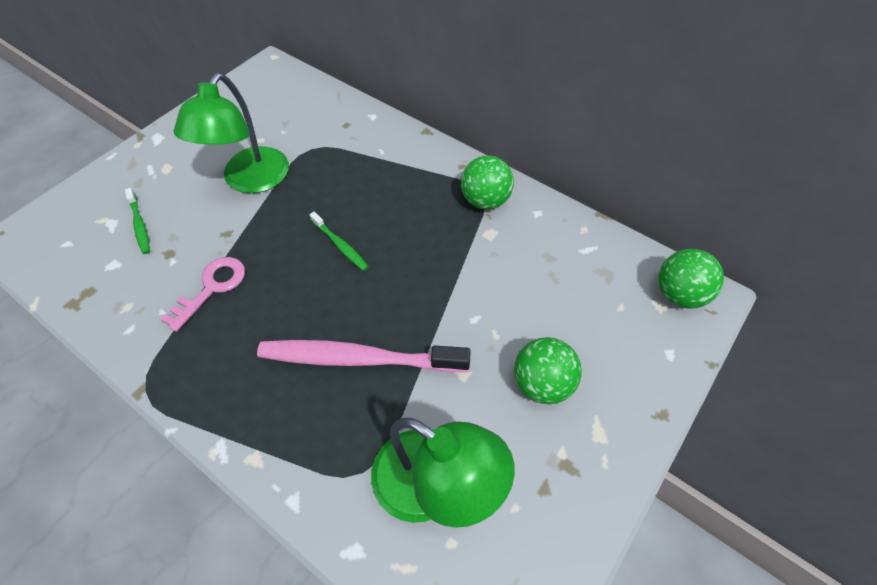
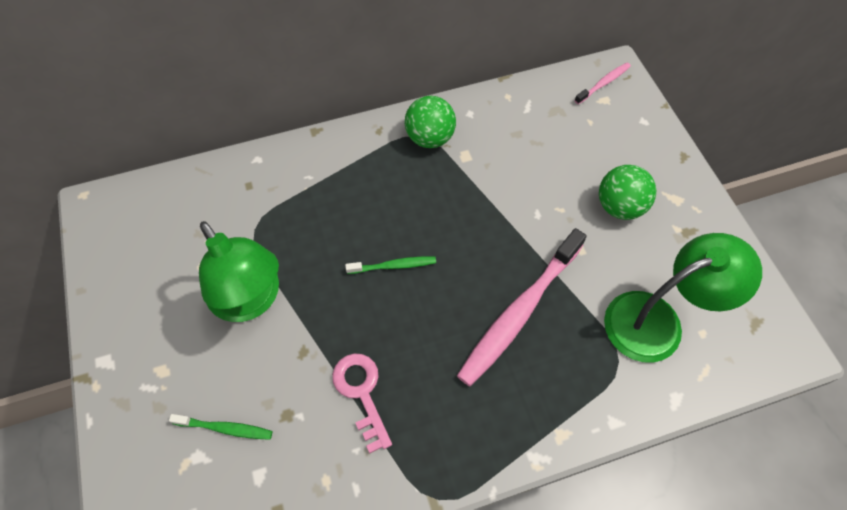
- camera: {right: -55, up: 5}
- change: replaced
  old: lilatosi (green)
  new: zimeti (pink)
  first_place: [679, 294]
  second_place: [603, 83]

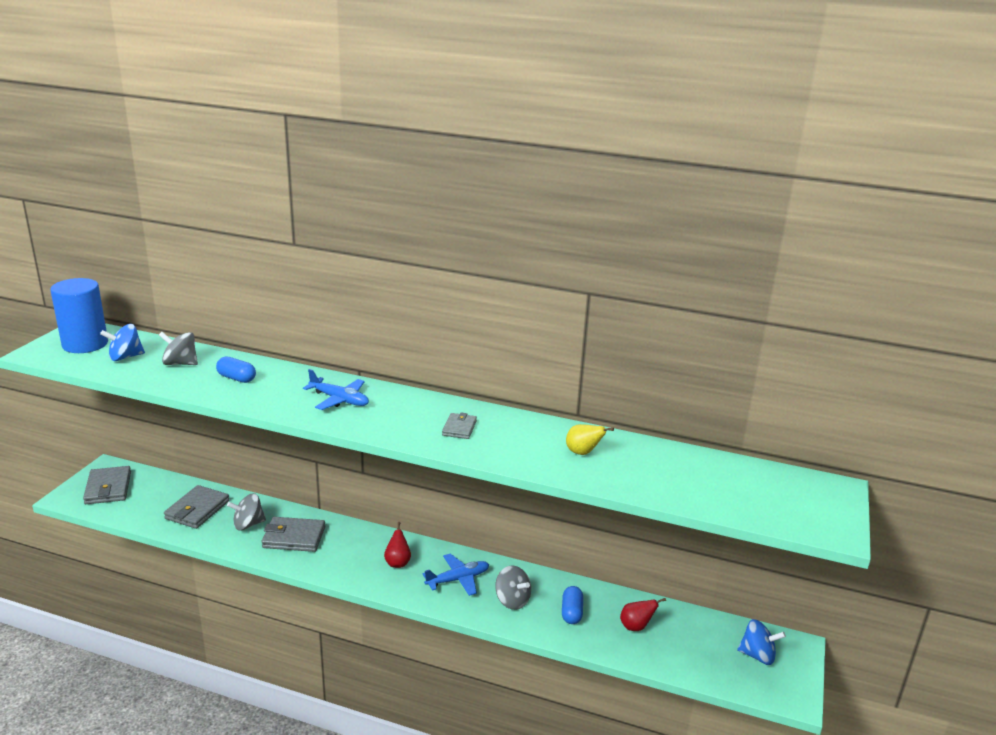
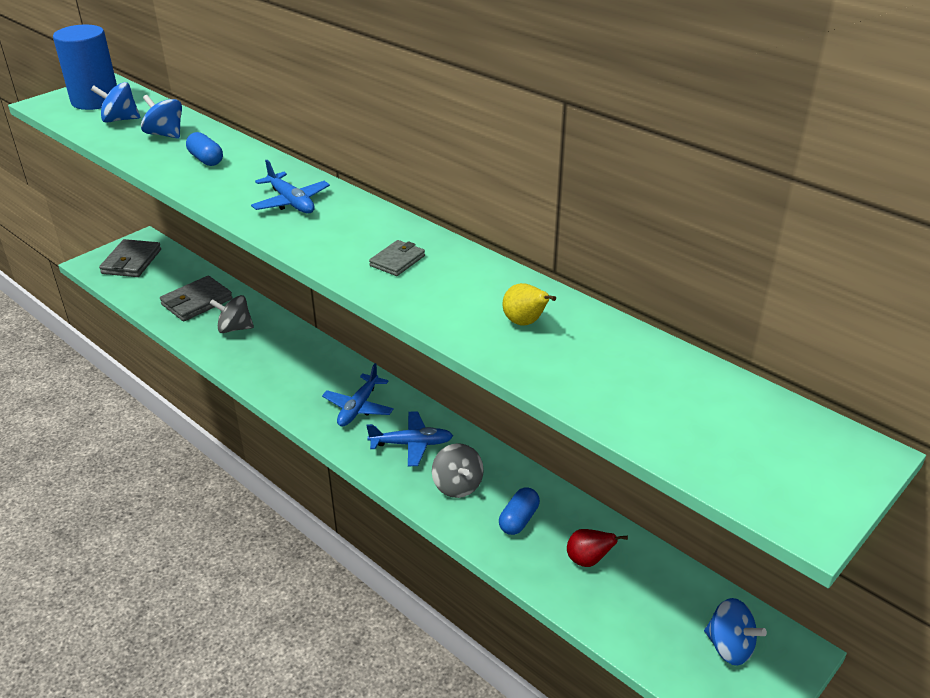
- camera: {right: 25, up: 10}
- change: recoloured
  old: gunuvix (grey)
  new: gunuvix (blue)
  first_place: [180, 363]
  second_place: [165, 134]
- change: replaced
  old: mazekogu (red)
  new: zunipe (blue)
  first_place: [397, 562]
  second_place: [358, 407]
- change: removed
  old: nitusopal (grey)
  first_place: [294, 537]

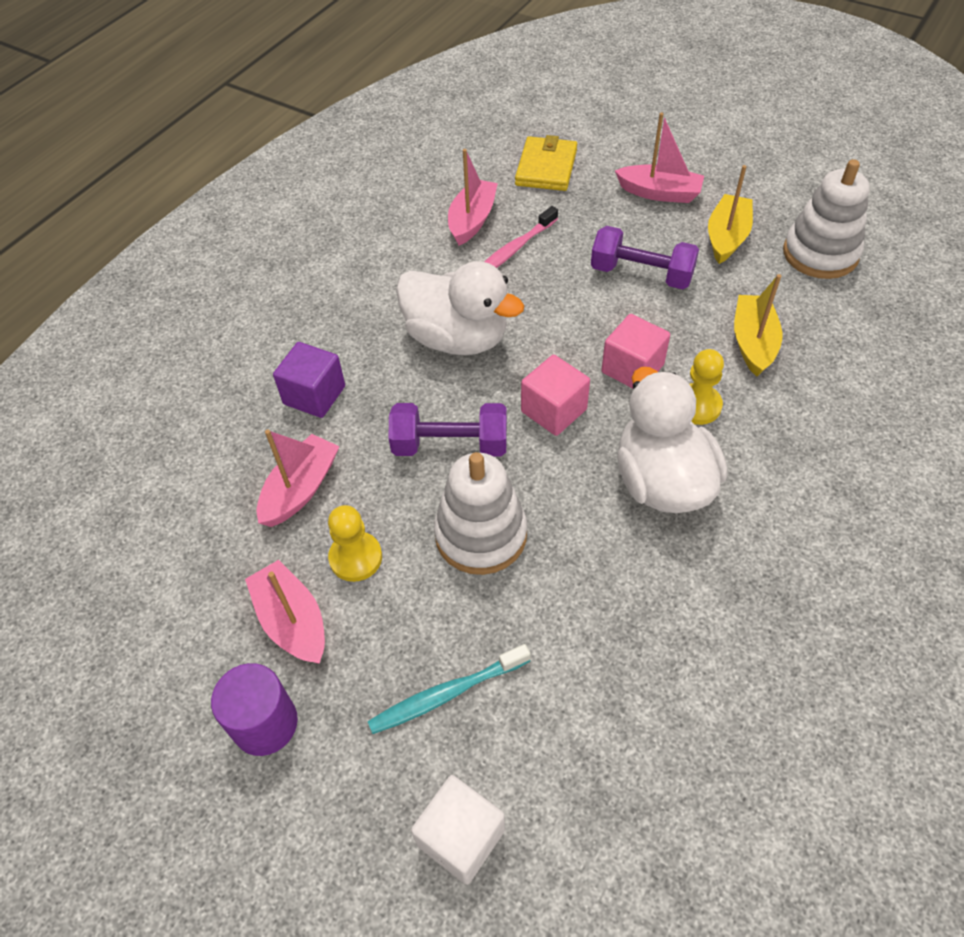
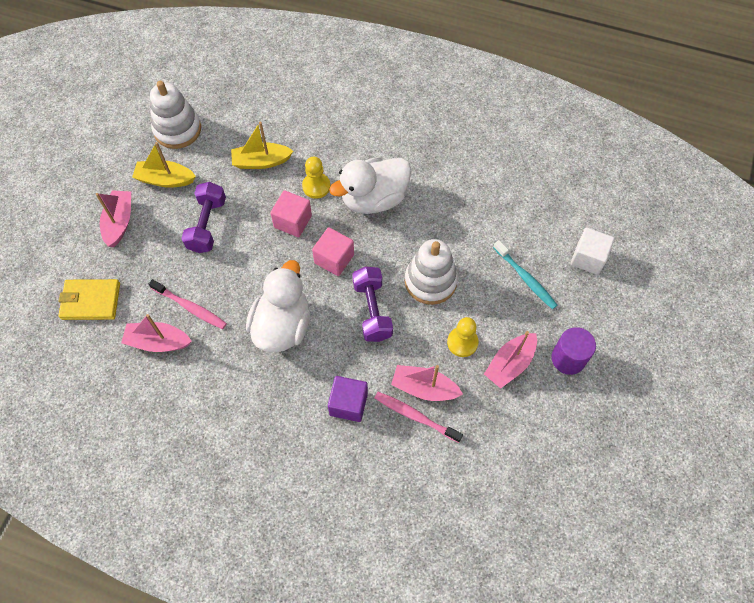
- camera: {right: -105, up: 10}
- change: added
  new: zimeti (pink)
  second_place: [415, 416]

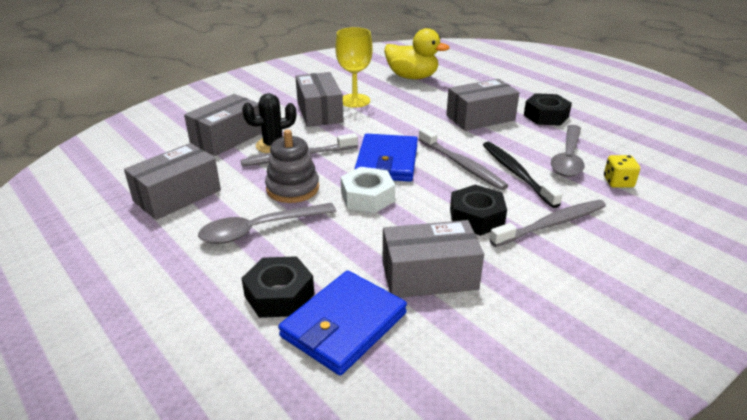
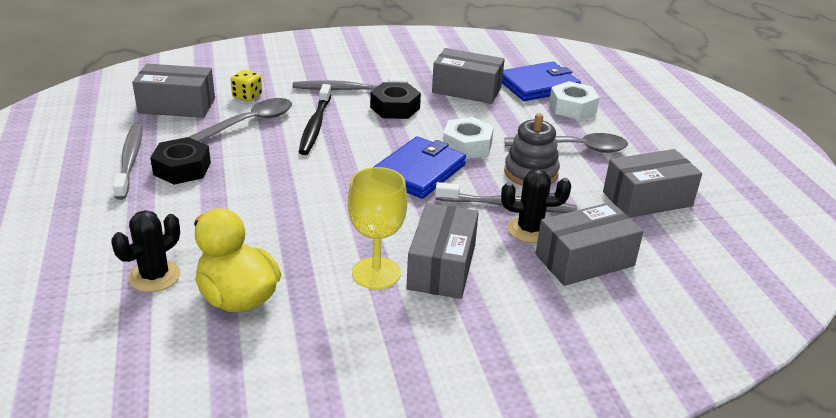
- camera: {right: -155, up: 0}
- change: added
  new: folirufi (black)
  second_place: [154, 276]
- change: moved
  old: zimeti (grey)
  first_place: [462, 165]
  second_place: [130, 160]
- change: moved
  old: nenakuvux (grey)
  first_place: [480, 118]
  second_place: [177, 105]
- change: recoloured
  old: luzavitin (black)
  new: luzavitin (white)
  first_place: [279, 295]
  second_place: [572, 107]

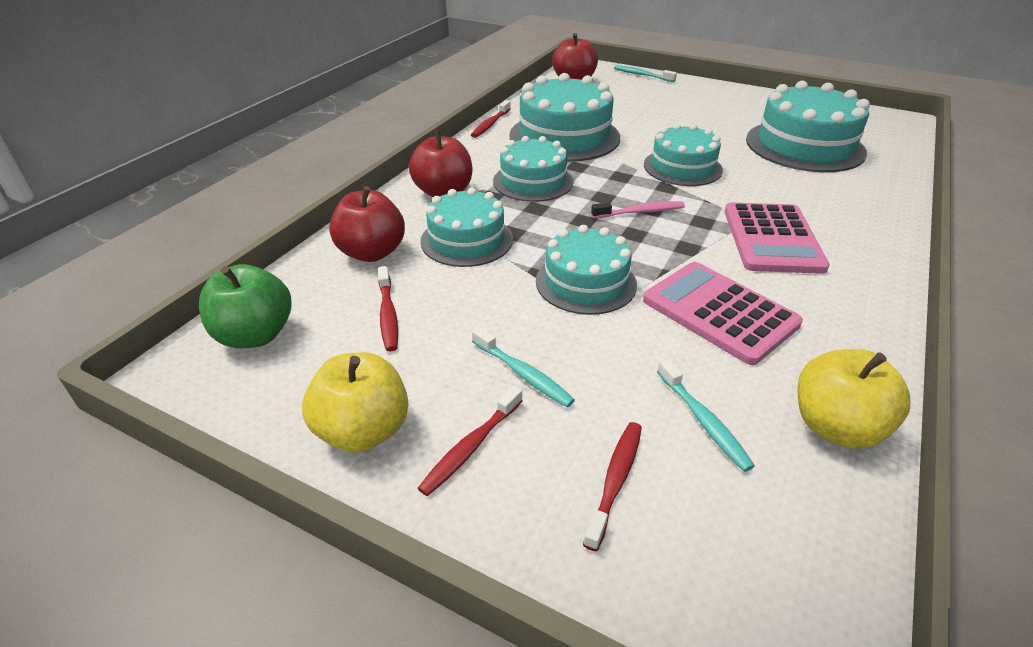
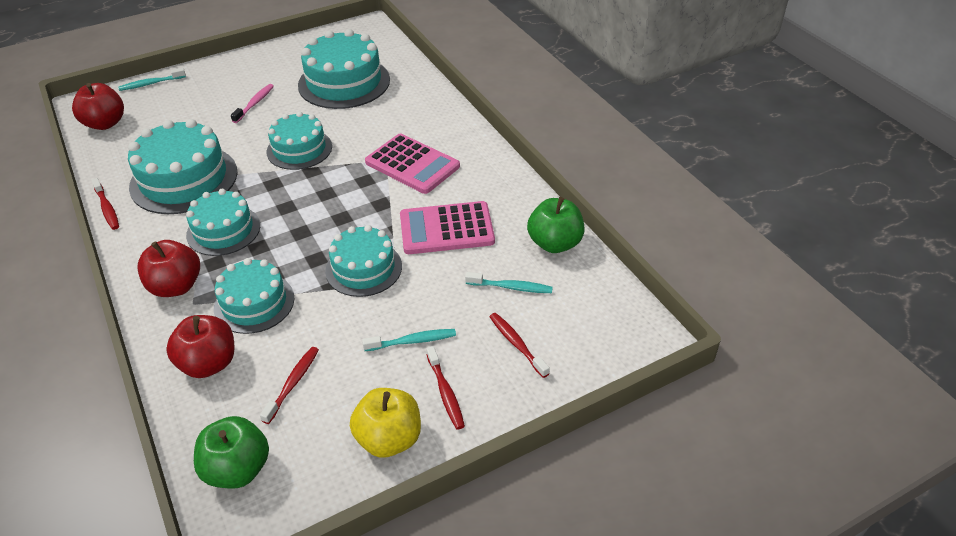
- camera: {right: -55, up: 5}
- change: moved
  old: zimeti (pink)
  first_place: [640, 212]
  second_place: [255, 103]
- change: turned
  old: zimeti (red)
  first_place: [388, 315]
  second_place: [293, 383]
  degrees: -90
- change: recoloured
  old: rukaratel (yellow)
  new: rukaratel (green)
  first_place: [835, 427]
  second_place: [555, 243]

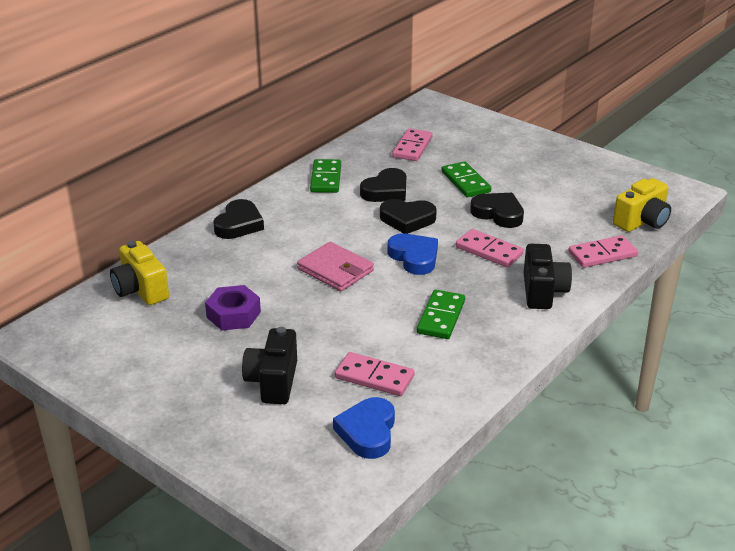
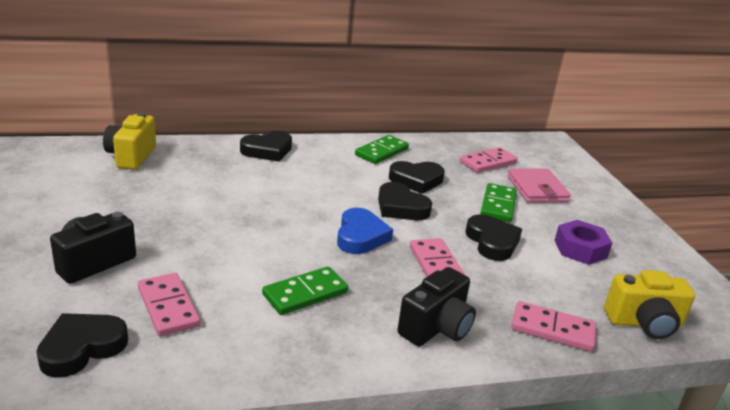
- camera: {right: 35, up: -5}
- change: recoloured
  old: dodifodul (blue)
  new: dodifodul (black)
  first_place: [367, 432]
  second_place: [82, 348]
- change: moved
  old: nitusopal (pink)
  first_place: [335, 270]
  second_place: [537, 189]
- change: moved
  old: luzavitin (purple)
  first_place: [233, 314]
  second_place: [580, 249]

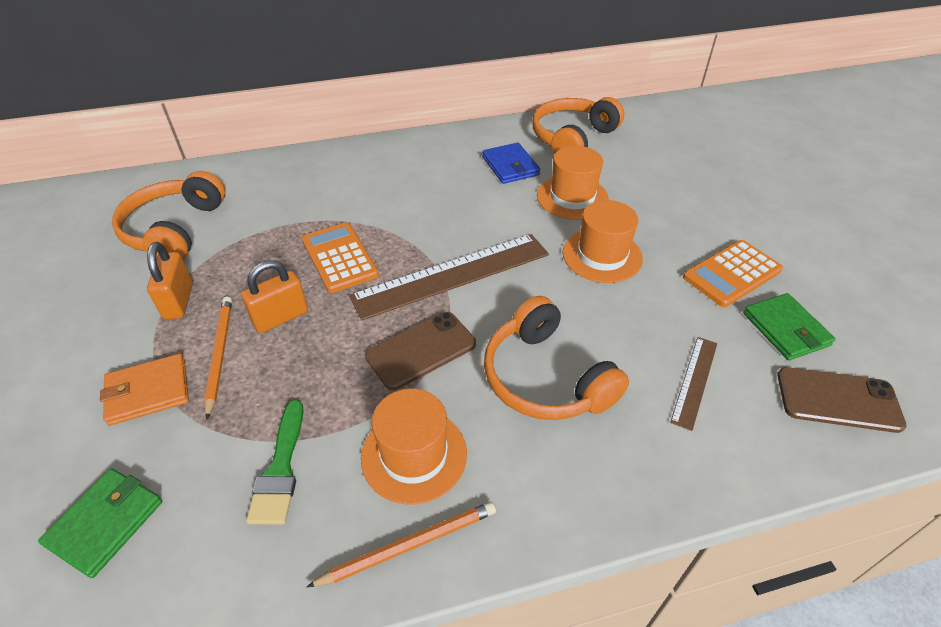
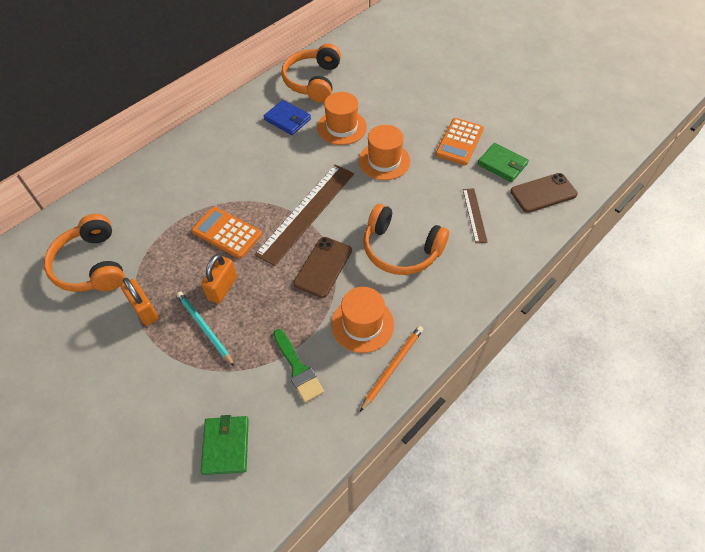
- camera: {right: -30, up: 10}
- change: recoloured
  old: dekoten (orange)
  new: dekoten (turquoise)
  first_place: [219, 355]
  second_place: [205, 328]
- change: removed
  old: nitusopal (orange)
  first_place: [148, 392]

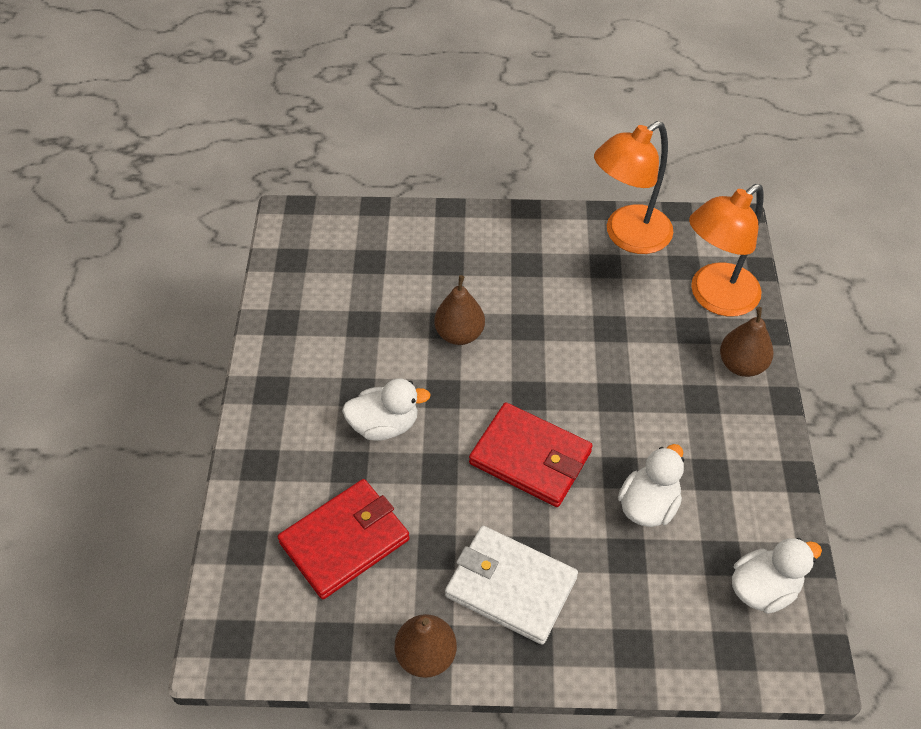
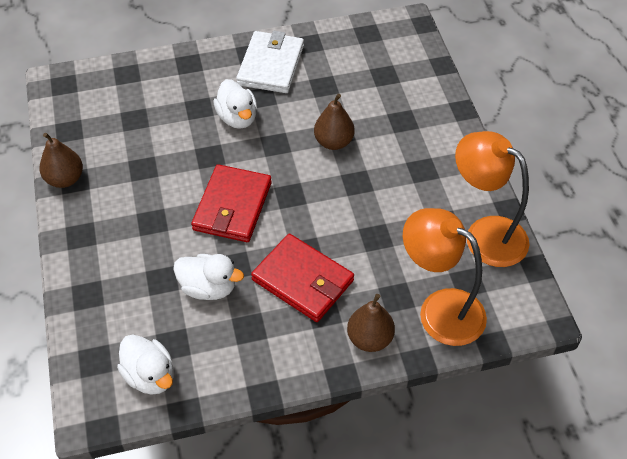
- camera: {right: 75, up: 0}
- change: moved
  old: nitusopal (white)
  first_place: [510, 587]
  second_place: [271, 65]
- change: moved
  old: nitusopal (red)
  first_place: [345, 540]
  second_place: [303, 280]

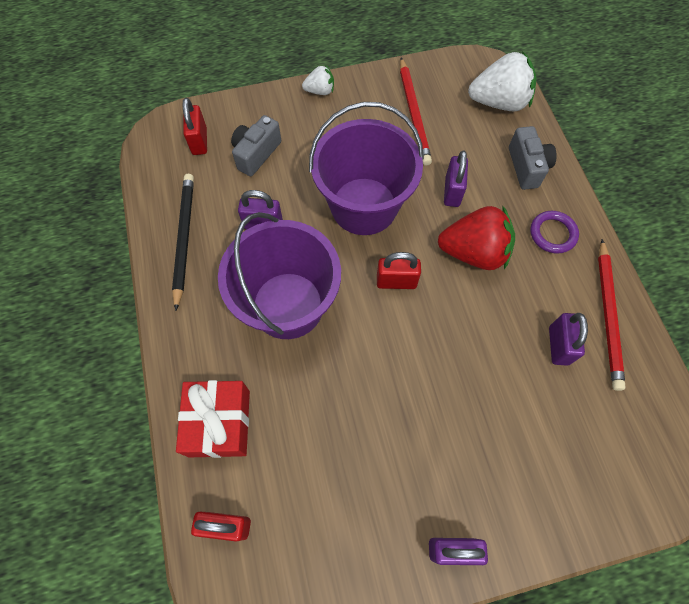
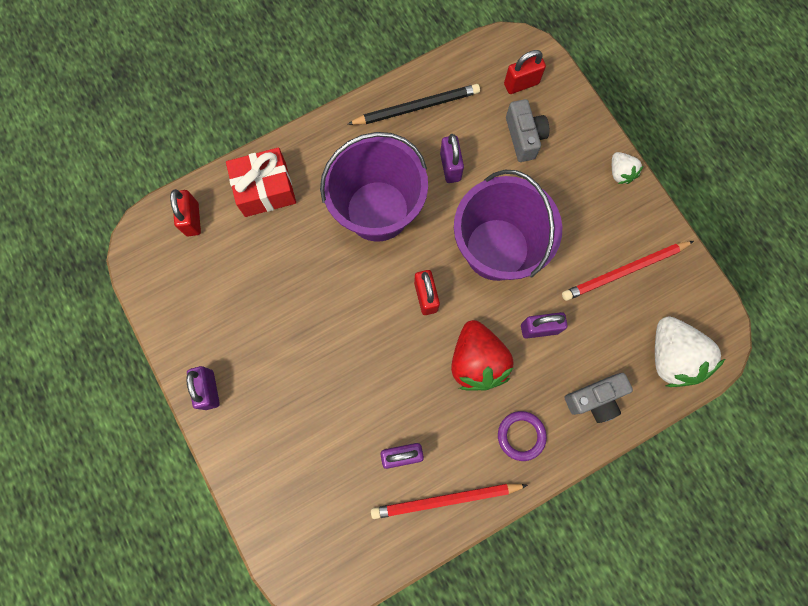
- camera: {right: 75, up: 10}
- change: turned
  old: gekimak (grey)
  first_place: [256, 154]
  second_place: [524, 137]
  degrees: 60

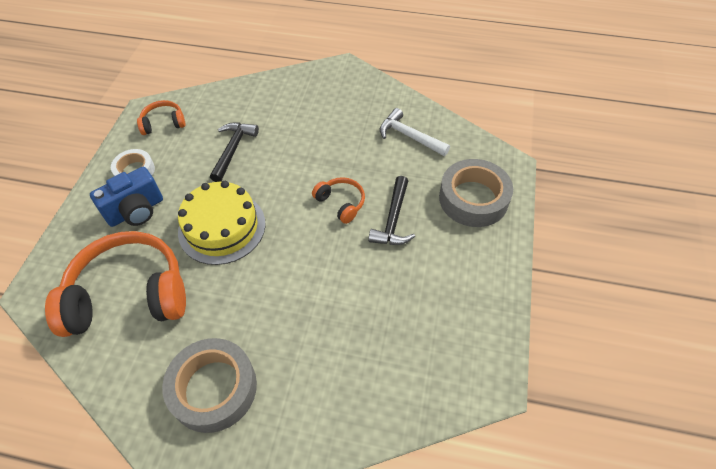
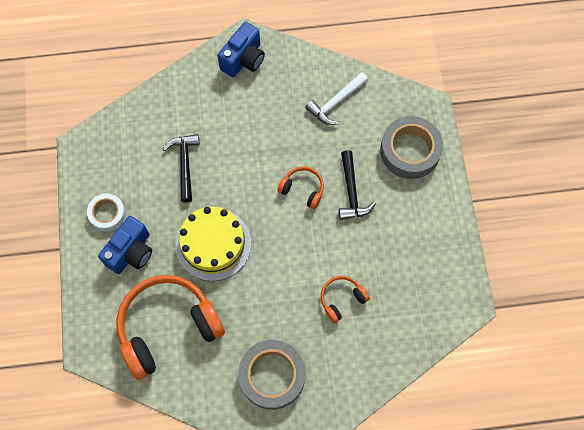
- camera: {right: -20, up: 15}
- change: added
  new: gekimak (blue)
  second_place: [243, 59]
- change: turned
  old: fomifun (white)
  first_place: [409, 136]
  second_place: [336, 102]
  degrees: -60
- change: moved
  old: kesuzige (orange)
  first_place: [163, 123]
  second_place: [342, 299]

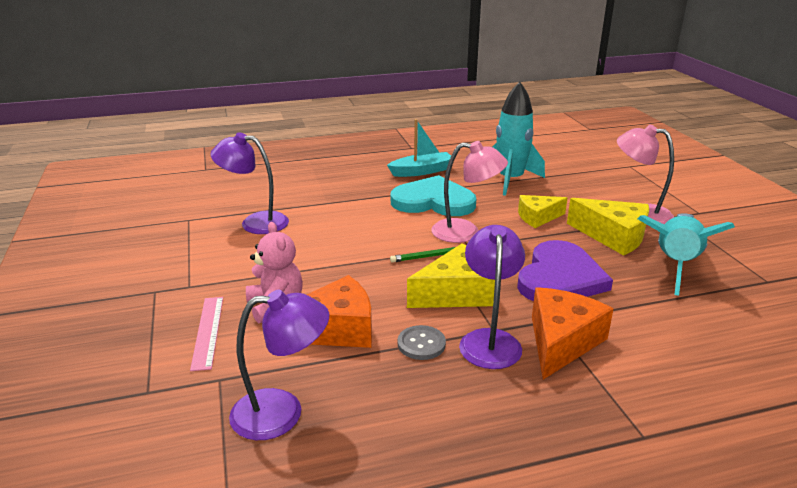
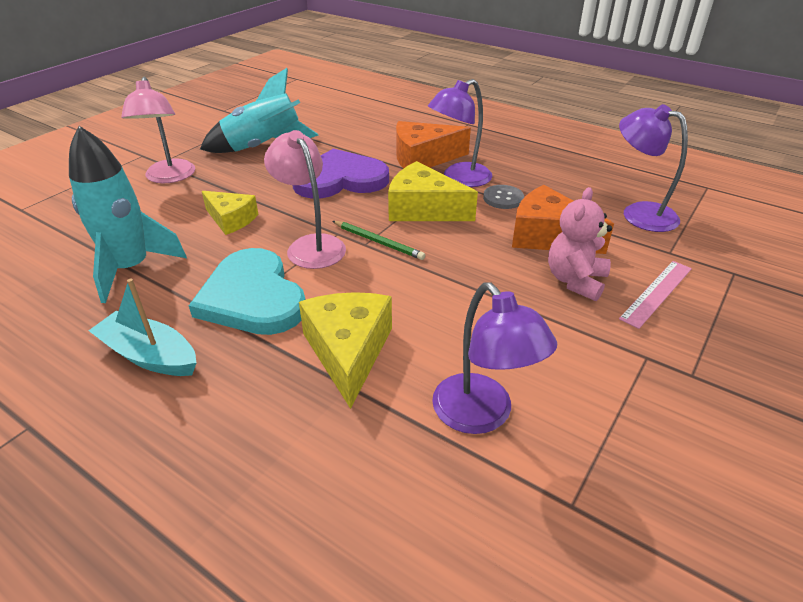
- camera: {right: -130, up: 10}
- change: moved
  old: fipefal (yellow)
  first_place: [613, 236]
  second_place: [348, 352]

